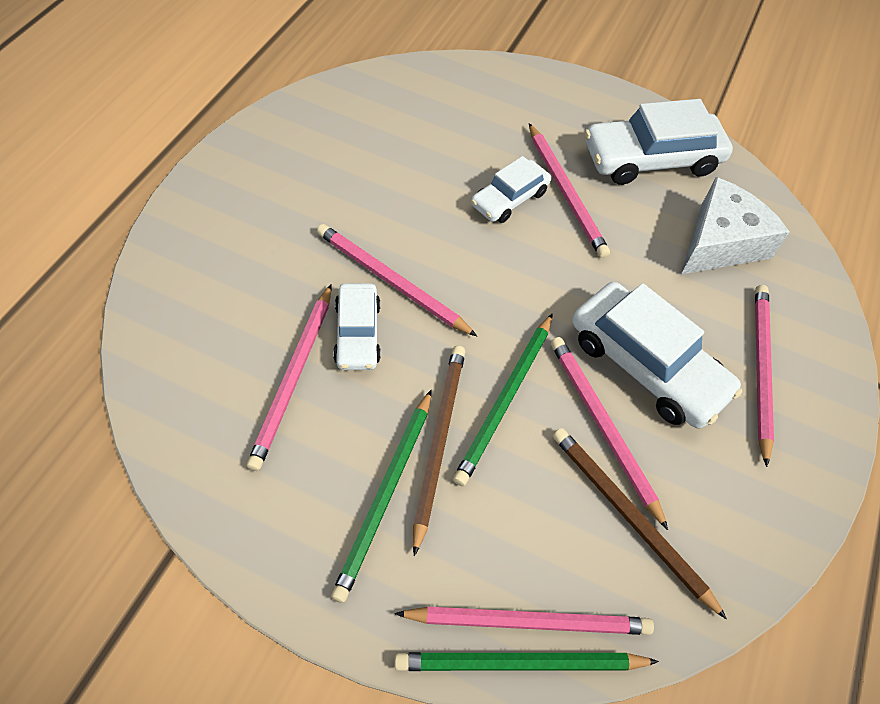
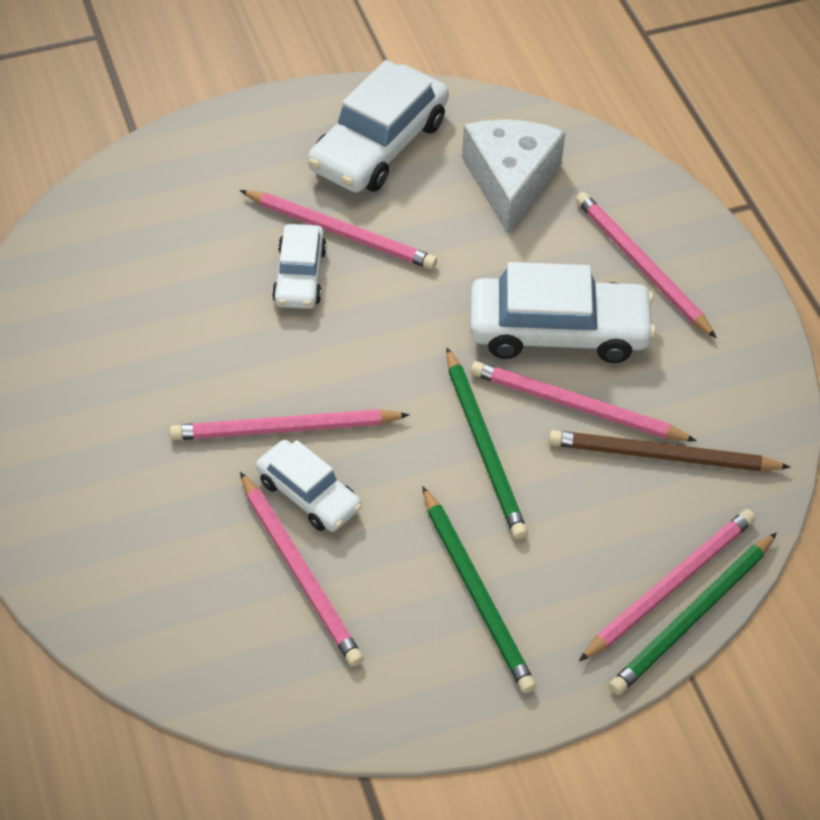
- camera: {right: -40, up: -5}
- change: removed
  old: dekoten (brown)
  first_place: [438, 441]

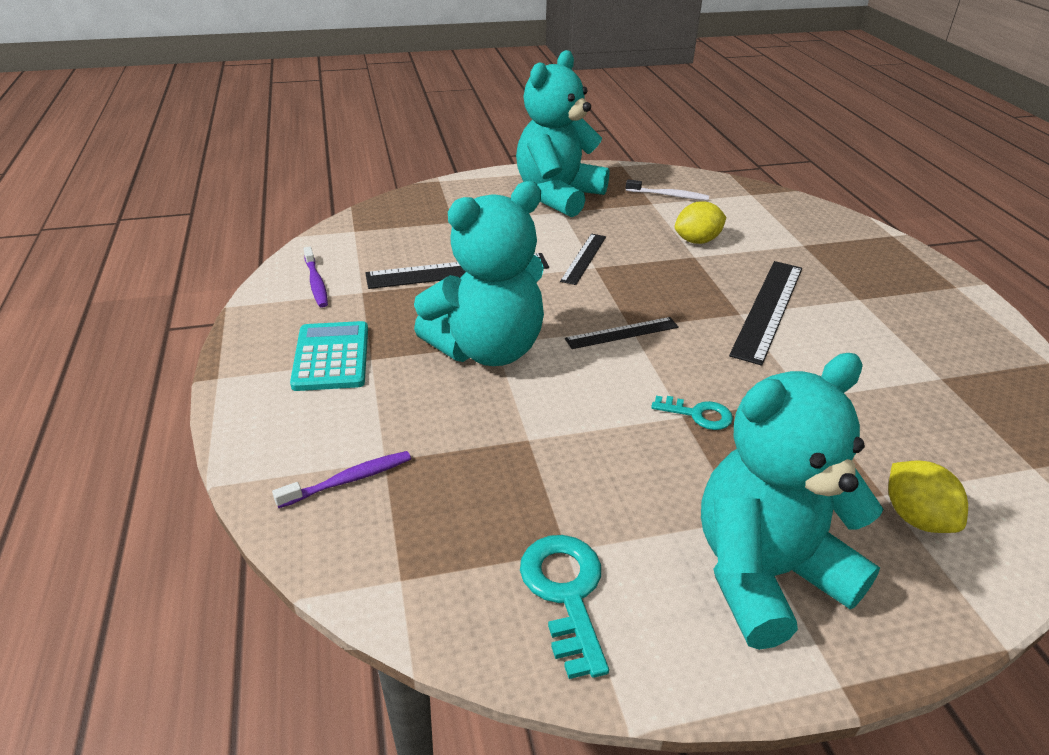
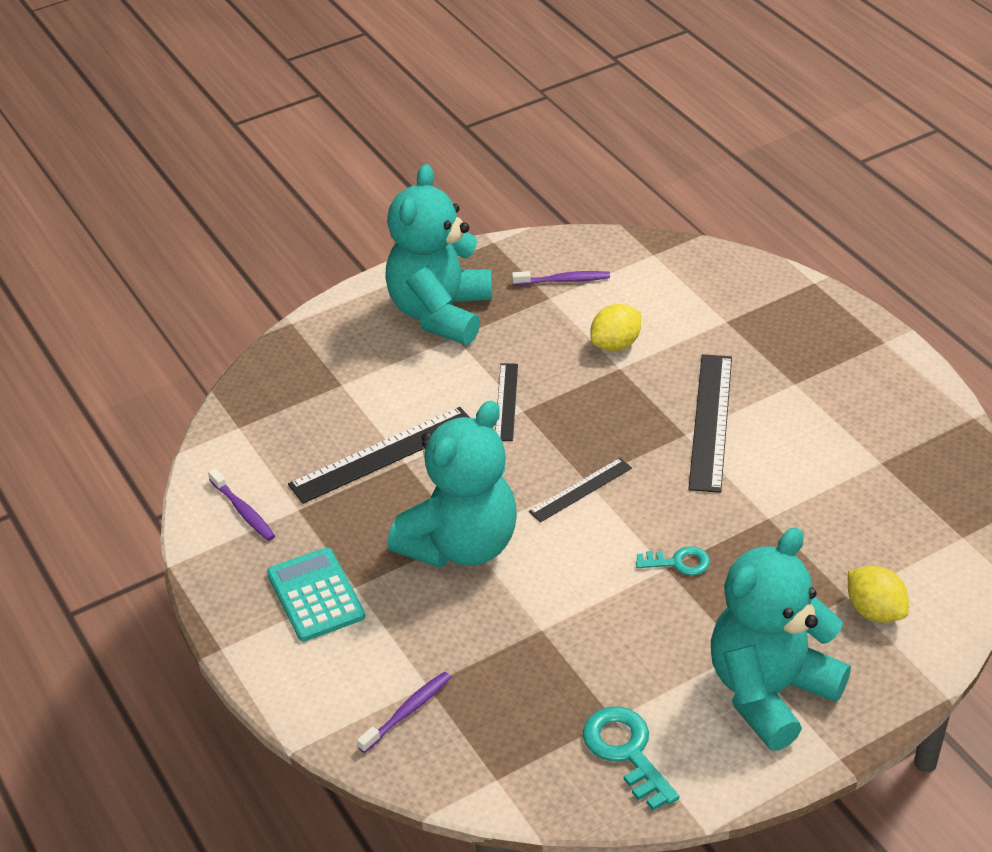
- camera: {right: -15, up: 5}
- change: recoloured
  old: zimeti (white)
  new: zimeti (purple)
  first_place: [668, 195]
  second_place: [563, 280]

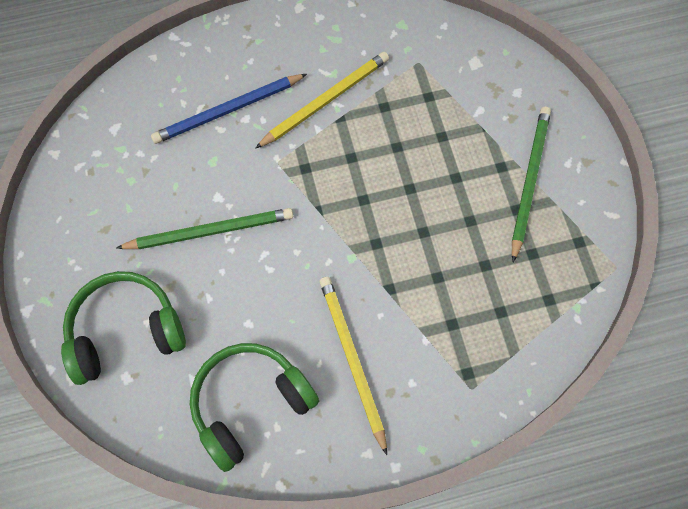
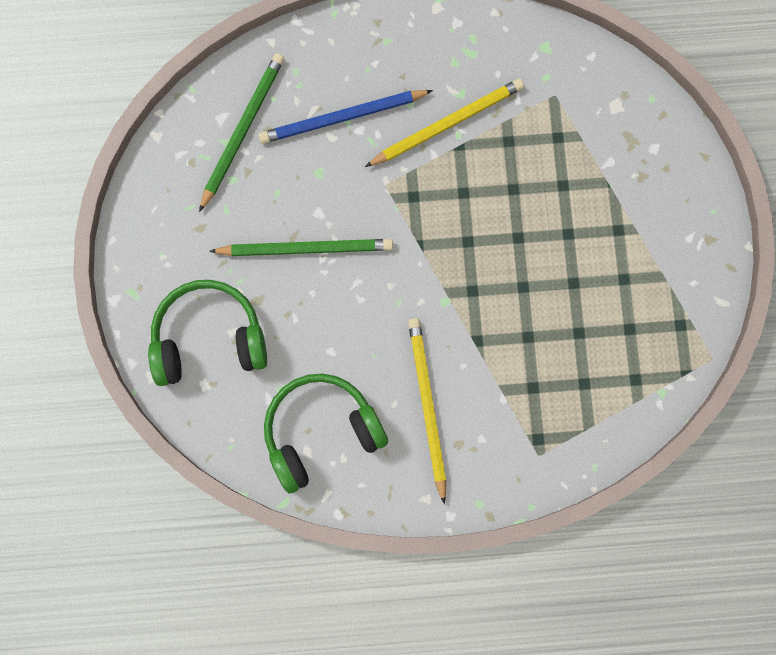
- camera: {right: 10, up: 10}
- change: moved
  old: dekoten (green)
  first_place: [529, 181]
  second_place: [242, 130]

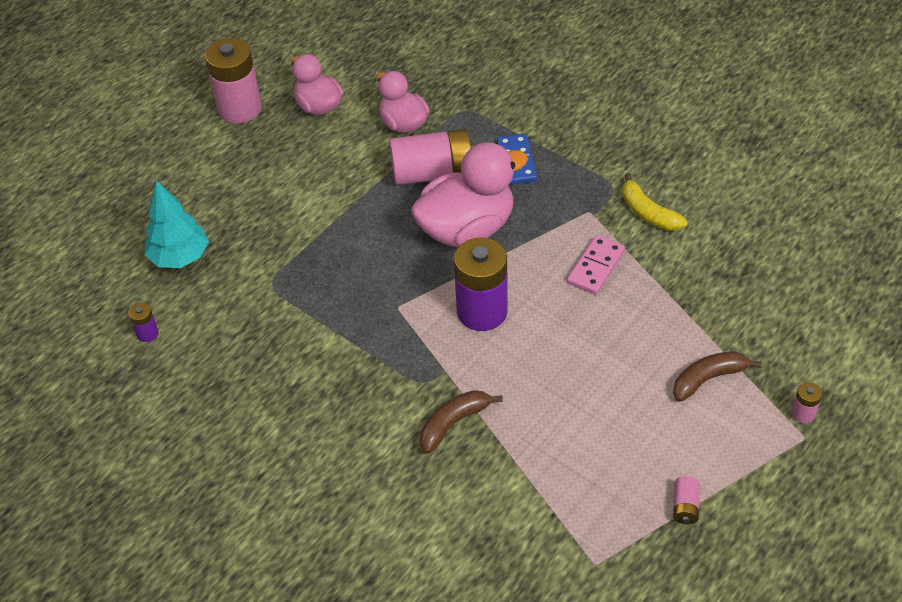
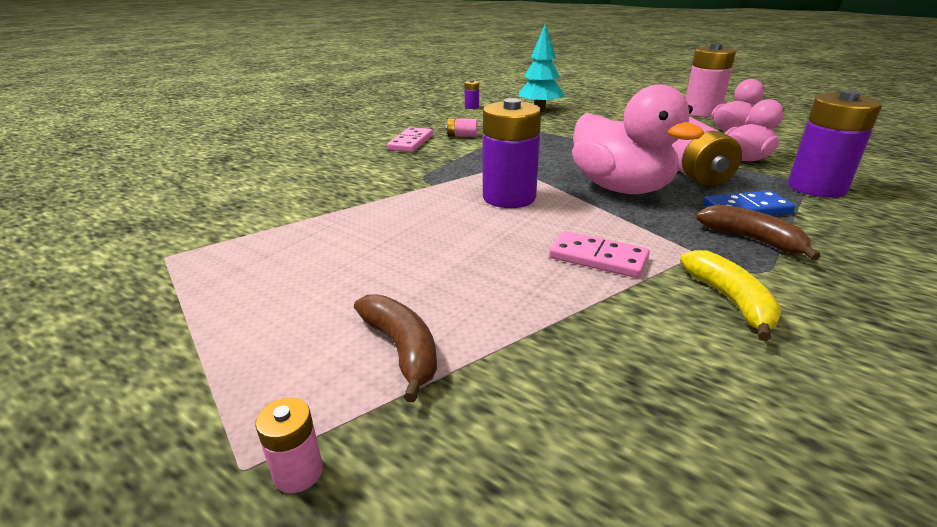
- camera: {right: 85, up: -20}
- change: added
  new: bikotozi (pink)
  second_place: [411, 142]
- change: moved
  old: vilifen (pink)
  first_place: [685, 506]
  second_place: [462, 136]
- change: turned
  old: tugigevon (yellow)
  first_place: [648, 213]
  second_place: [730, 301]
  degrees: 120
- change: moved
  old: tugigevon (brown)
  first_place: [453, 423]
  second_place: [752, 239]
- change: added
  new: vilifen (purple)
  second_place: [816, 187]

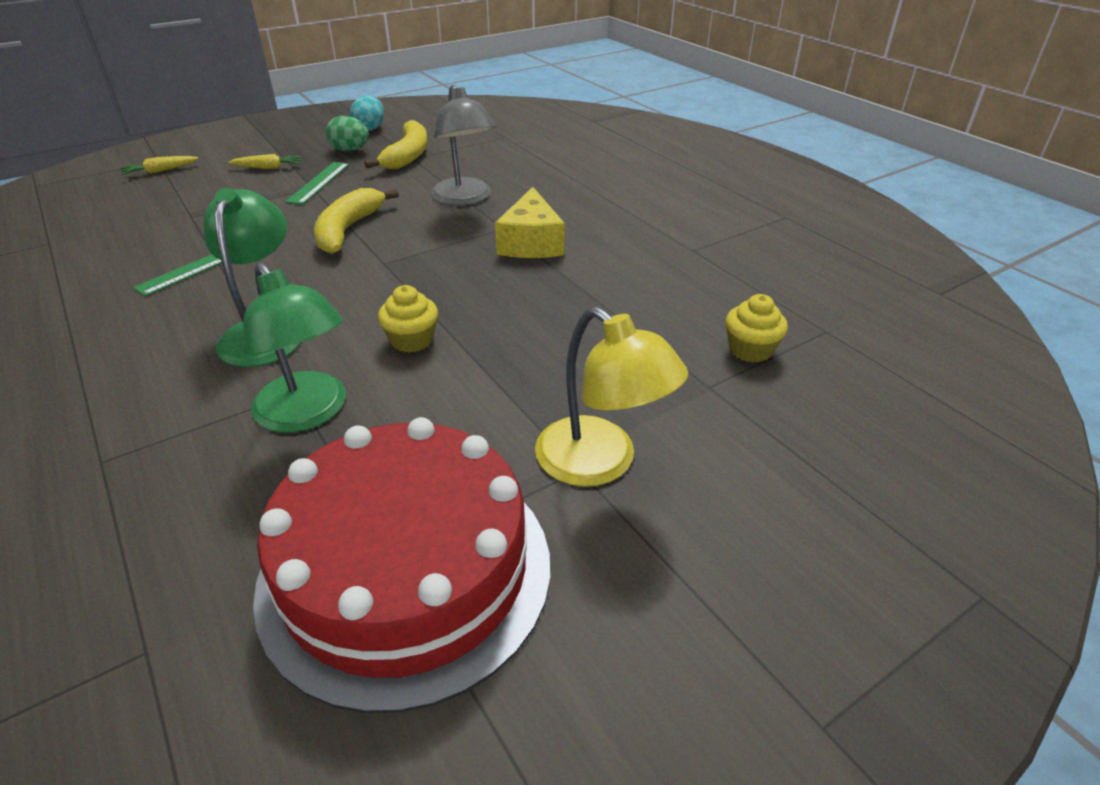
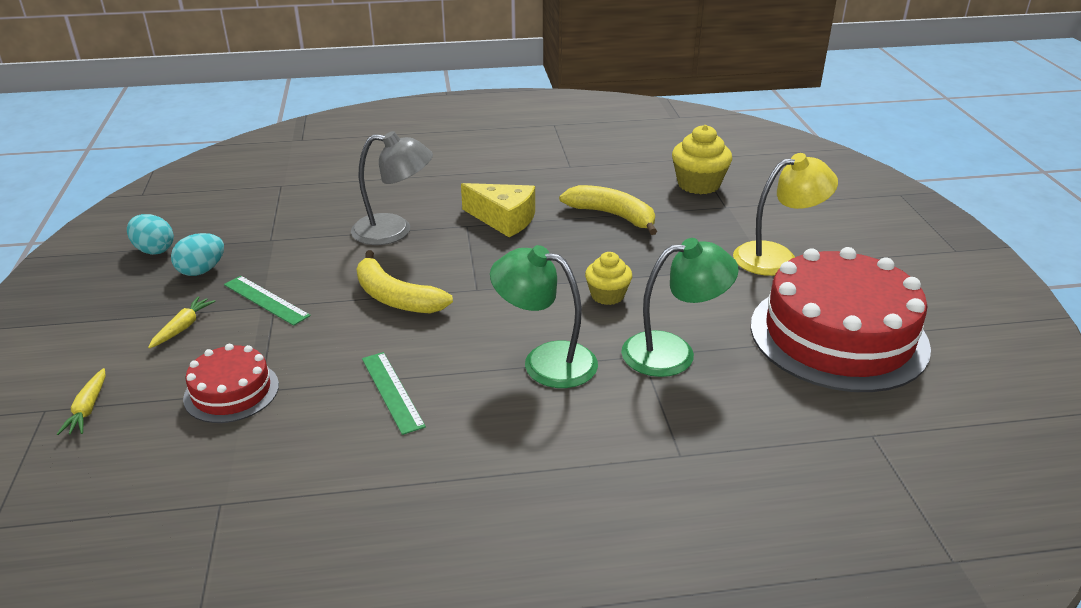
- camera: {right: -65, up: -5}
- change: recoloured
  old: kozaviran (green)
  new: kozaviran (turquoise)
  first_place: [350, 150]
  second_place: [202, 270]
- change: added
  new: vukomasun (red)
  second_place: [231, 391]
- change: moved
  old: tugigevon (yellow)
  first_place: [407, 155]
  second_place: [612, 216]
- change: resized
  old: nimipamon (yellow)
  first_place: [750, 350]
  second_place: [698, 184]
  factor: 1.53

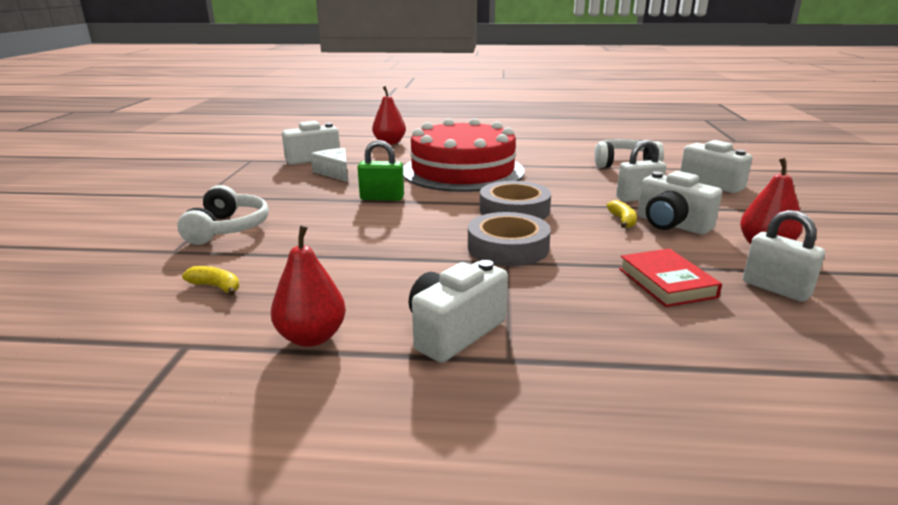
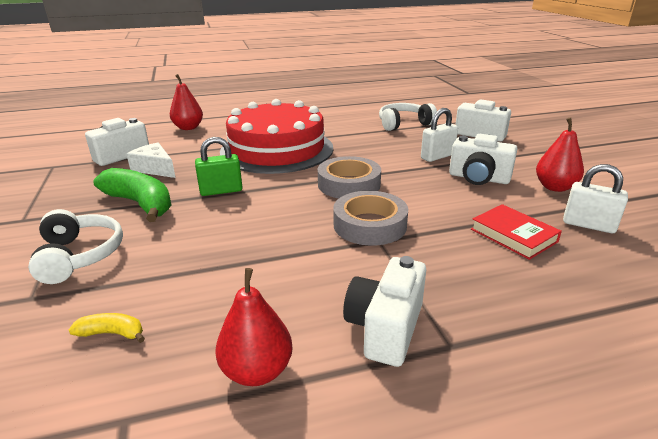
- camera: {right: -20, up: 5}
- change: added
  new: tugigevon (green)
  second_place: [140, 204]
- change: removed
  old: tugigevon (yellow)
  first_place: [622, 220]

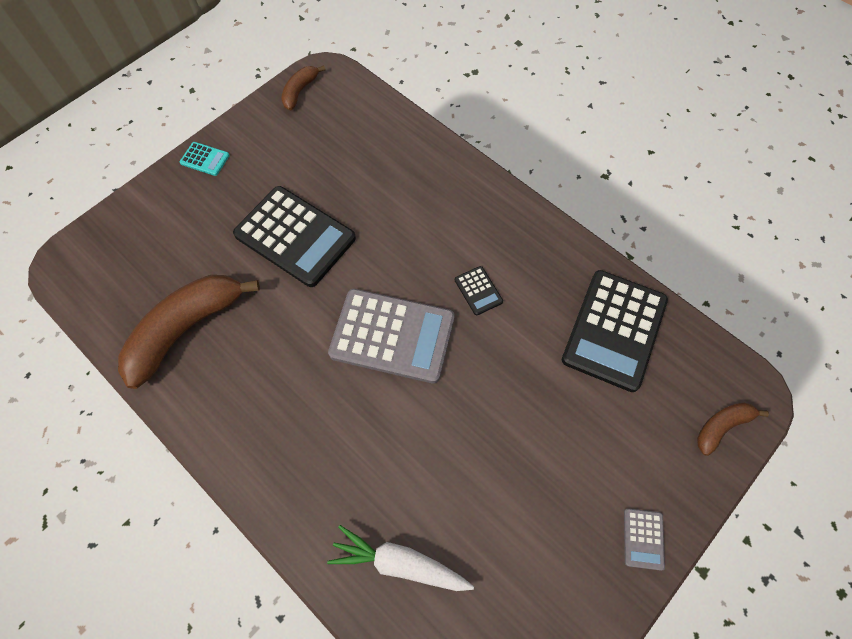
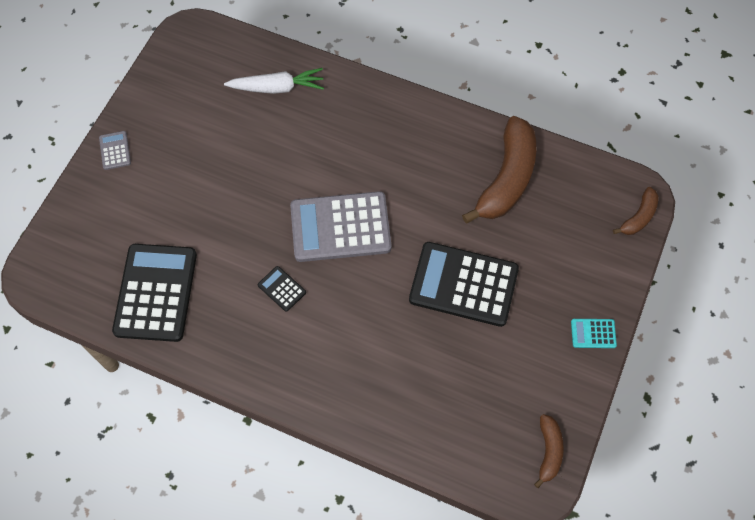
- camera: {right: 160, up: 0}
- change: moved
  old: tugigevon (brown)
  first_place: [722, 426]
  second_place: [638, 217]

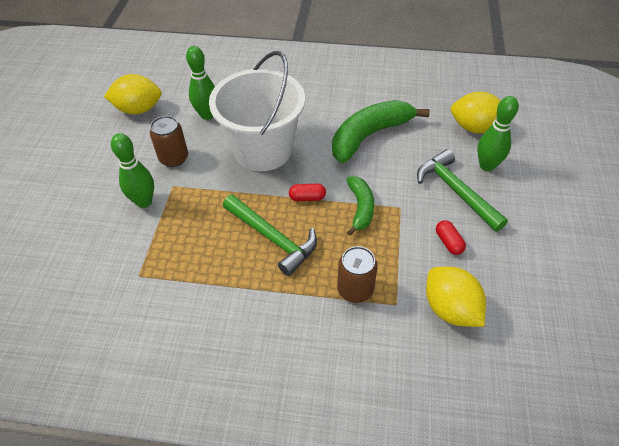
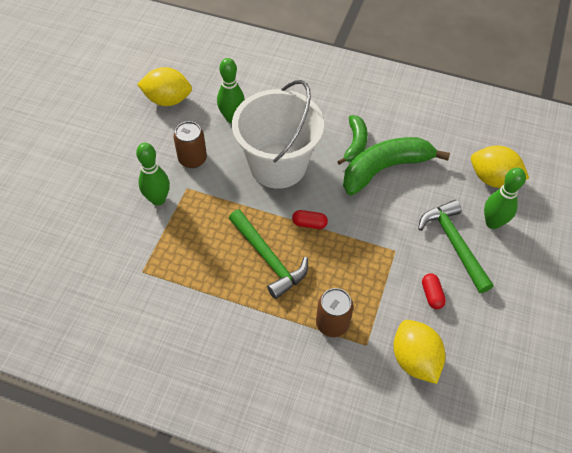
- camera: {right: 10, up: 5}
- change: moved
  old: tugigevon (green)
  first_place: [360, 208]
  second_place: [355, 144]

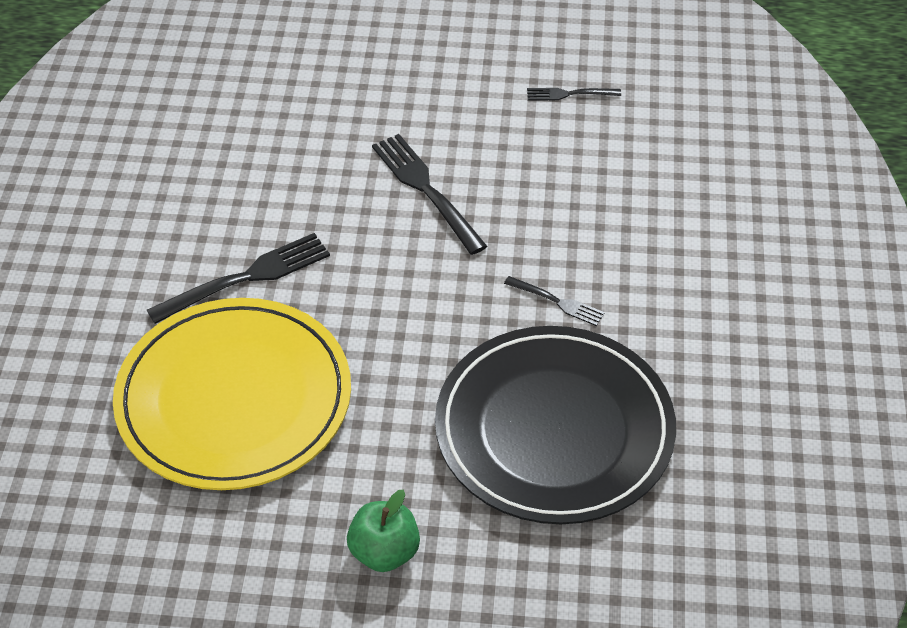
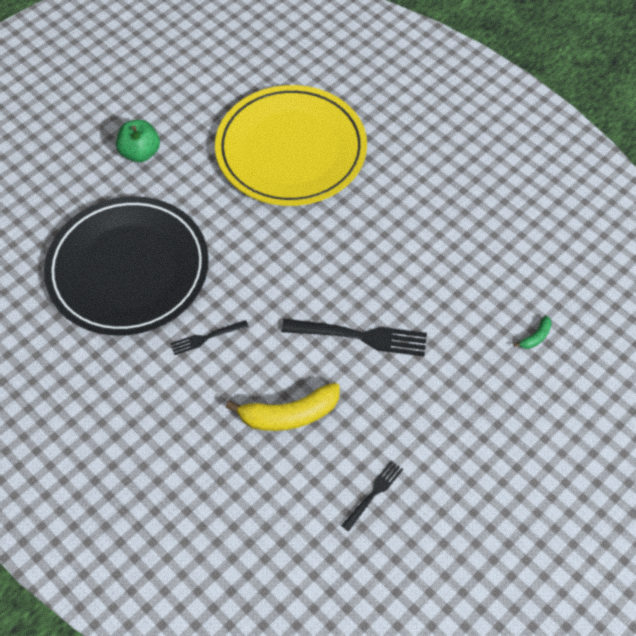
- camera: {right: 130, up: 10}
- change: added
  new: tugigevon (yellow)
  second_place: [289, 414]
- change: added
  new: tugigevon (green)
  second_place: [535, 337]
- change: removed
  old: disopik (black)
  first_place: [246, 278]

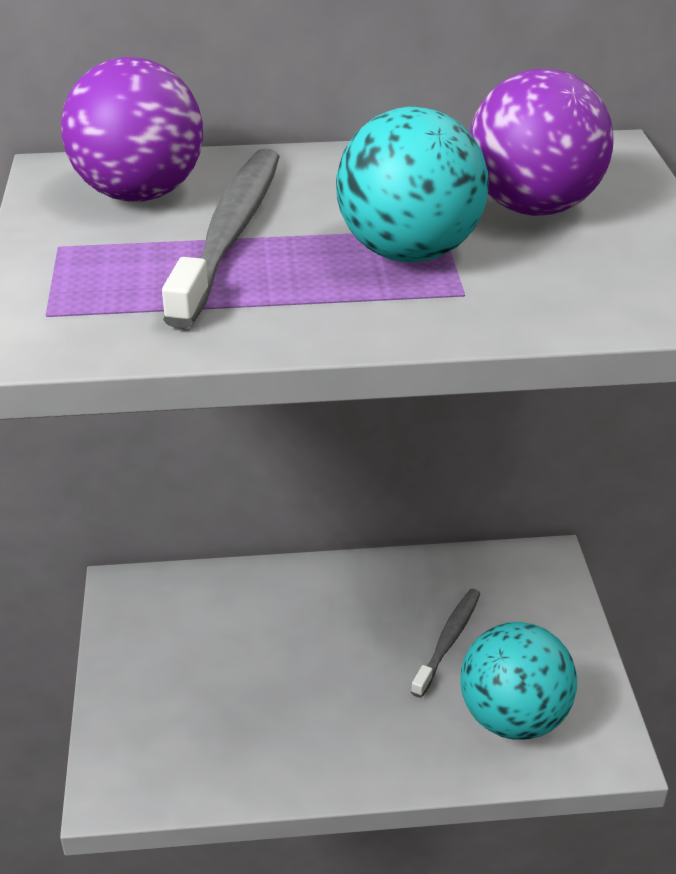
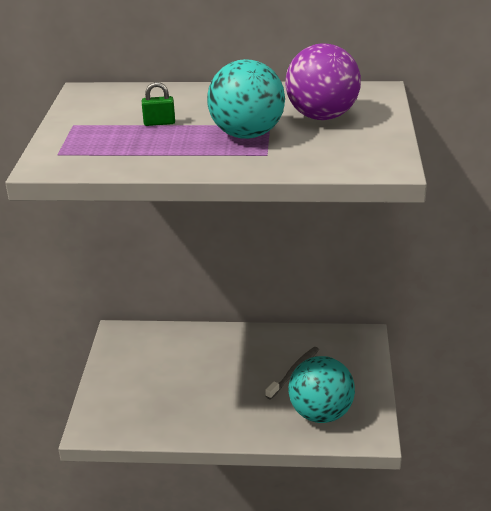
- camera: {right: 10, up: -5}
- change: replaced
  old: zimeti (grey)
  new: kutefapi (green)
  first_place: [229, 234]
  second_place: [159, 123]
- change: removed
  old: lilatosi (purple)
  first_place: [139, 194]

